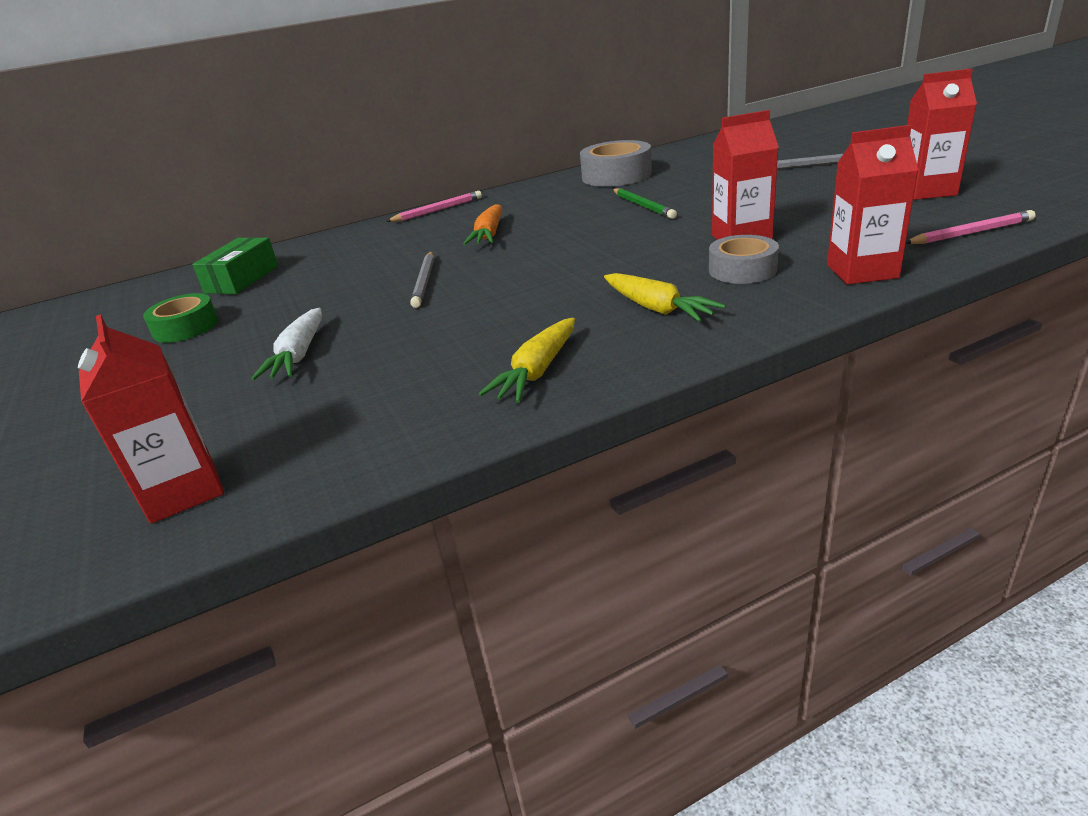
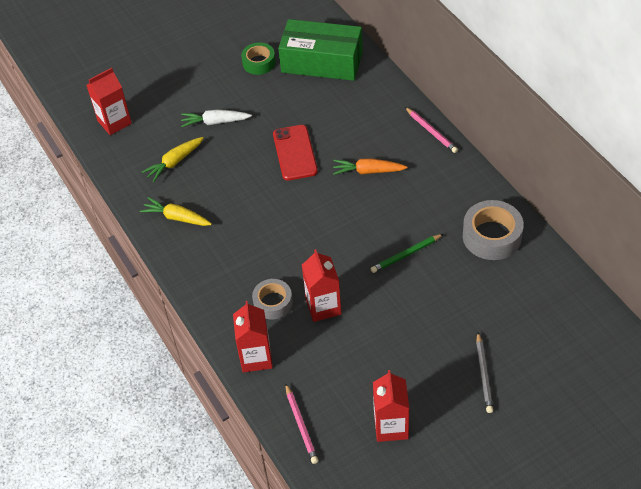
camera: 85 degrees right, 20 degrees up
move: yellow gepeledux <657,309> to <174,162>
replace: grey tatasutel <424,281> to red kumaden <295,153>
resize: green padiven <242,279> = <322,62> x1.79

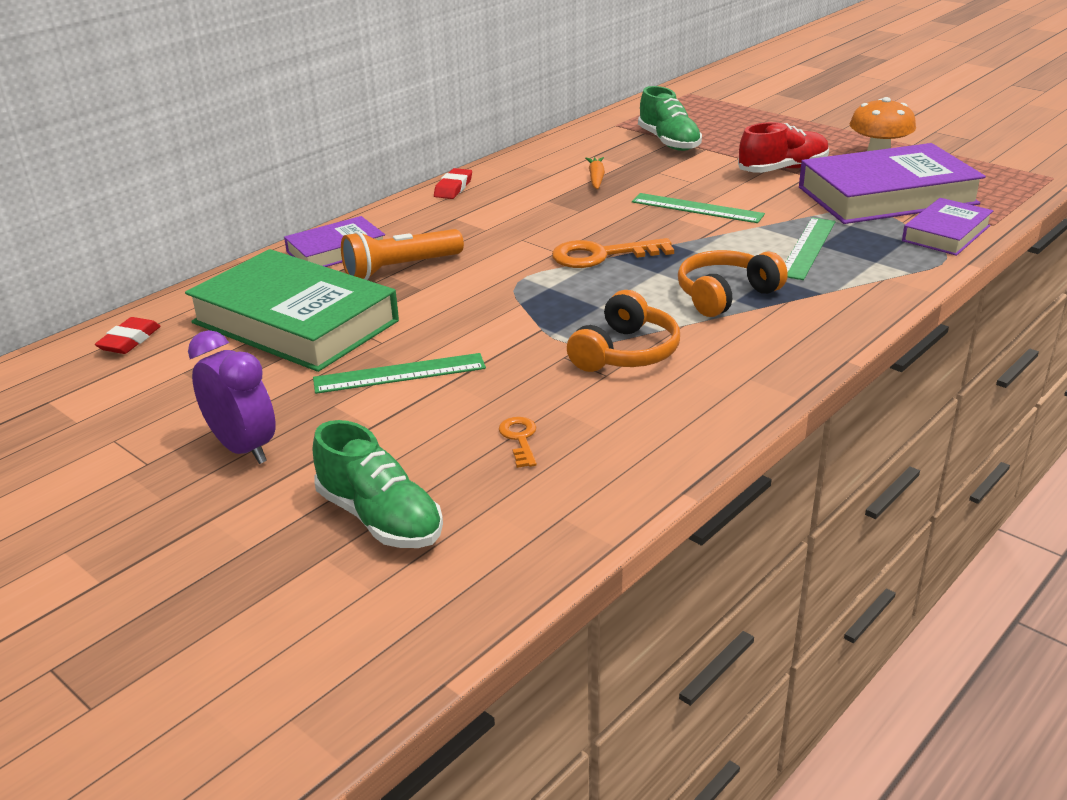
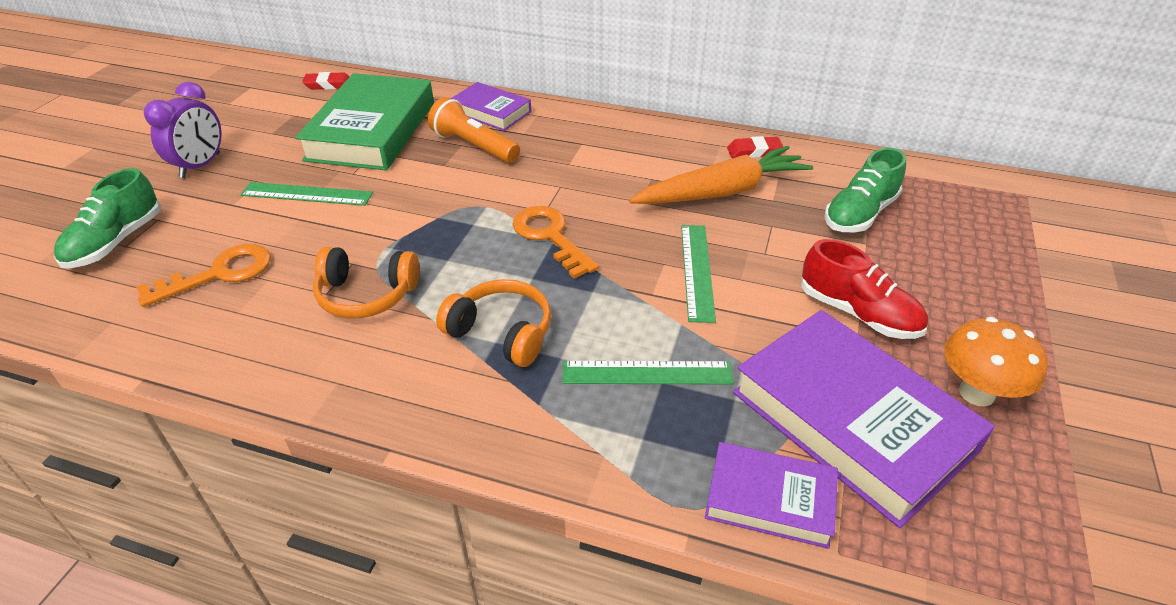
camera: 65 degrees right, 10 degrees up
move: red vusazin <453,188> to <754,151>
rotate: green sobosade <399,374> = <306,194> 45 degrees counterclockwise
resize: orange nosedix <520,439> = <219,274> x1.89; orange gepeledux <596,178> = <722,192> x2.25

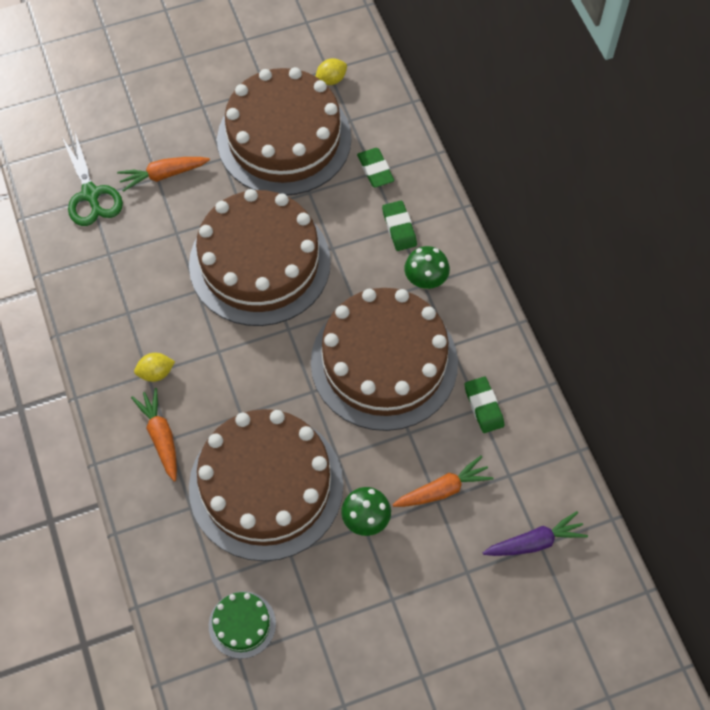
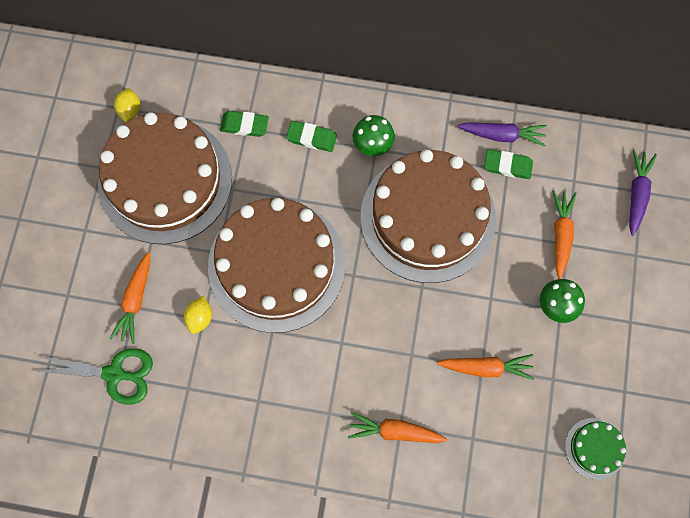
camera: 60 degrees left, 10 degrees up
insert: purple gepeledux <502,135>
move: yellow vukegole <156,373> to <200,317>
replace: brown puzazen <266,486> to orange gepeledux <486,367>

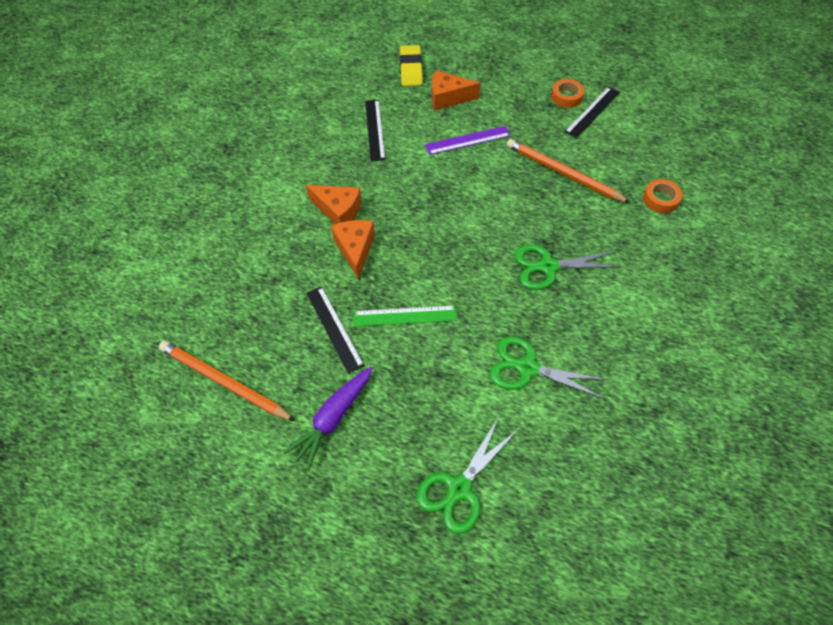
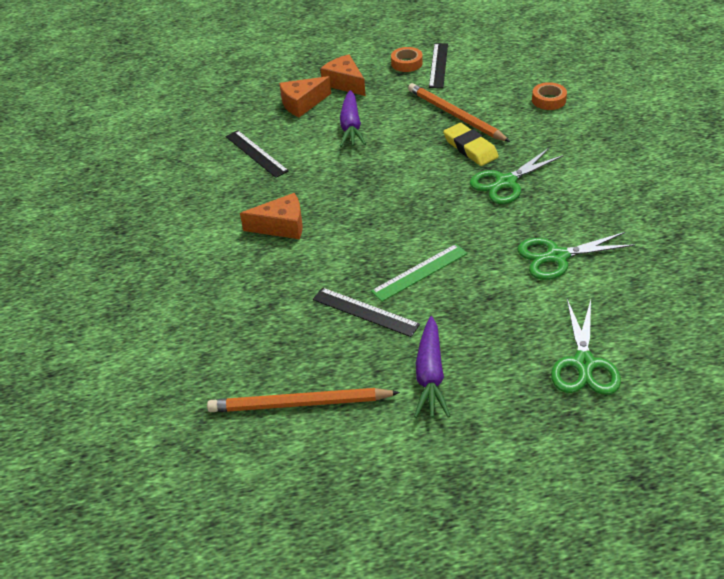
camera: 30 degrees left, 15 degrees down
move: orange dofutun <355,249> to <345,83>; yellow vusazin <411,69> to <470,148>
replace: purple sobosade <467,140> to purple gepeledux <351,126>
rotate: orange tatasutel <563,173> = <455,115> 45 degrees clockwise

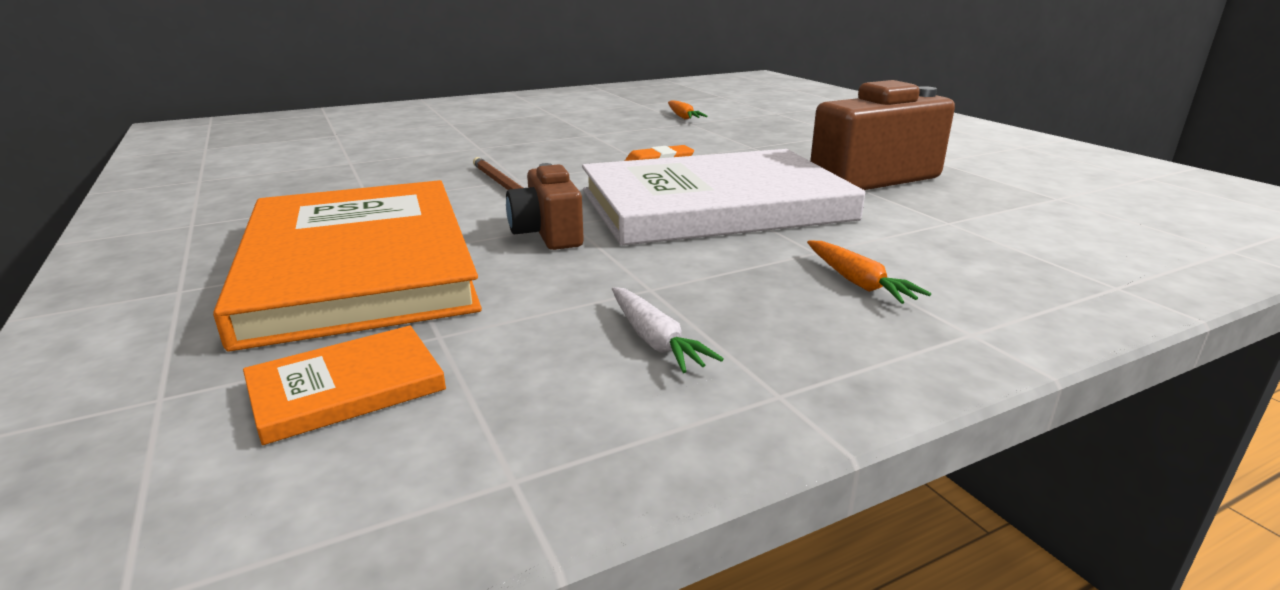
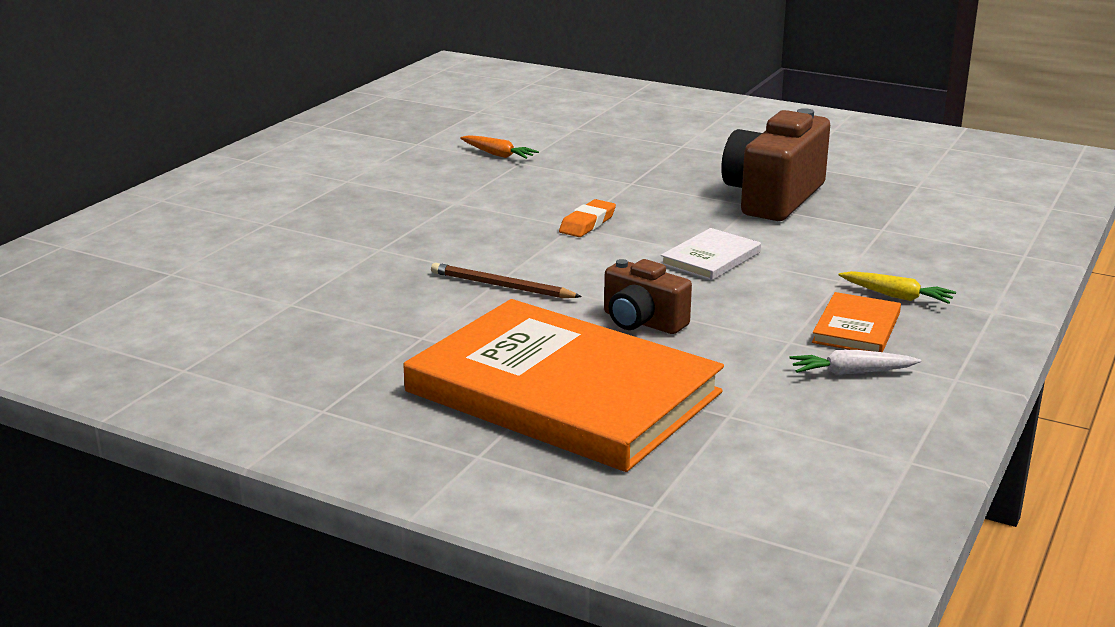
camera: 35 degrees left, 0 degrees up
move: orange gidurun <346,387> to <856,328>
recolor: orange gepeledux <858,282> to yellow gepeledux <897,296>
rotate: white gepeledux <655,340> = <851,372> 150 degrees clockwise
resize: white gidurun <714,205> = <710,258> x0.41

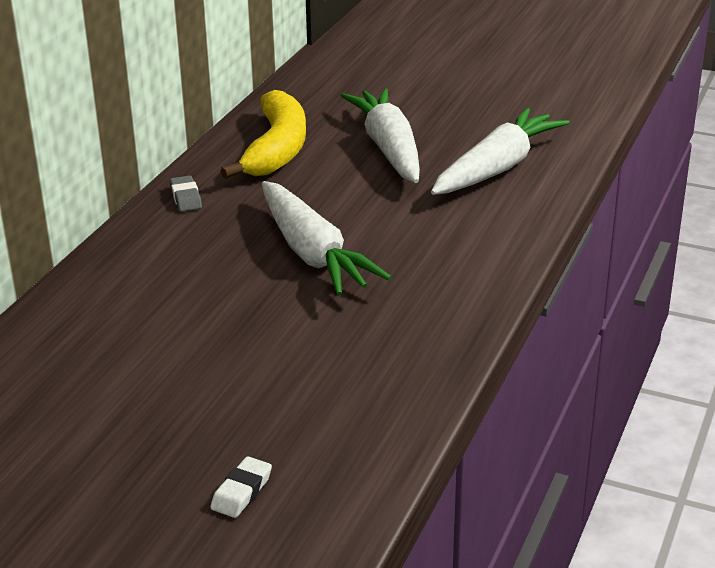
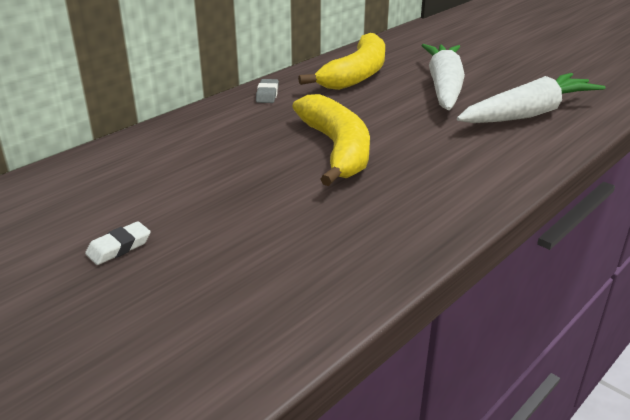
camera: 20 degrees right, 0 degrees up
move: white vusazin <241,492> to <119,247>
replace: white gepeledux <313,254> to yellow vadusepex <337,149>

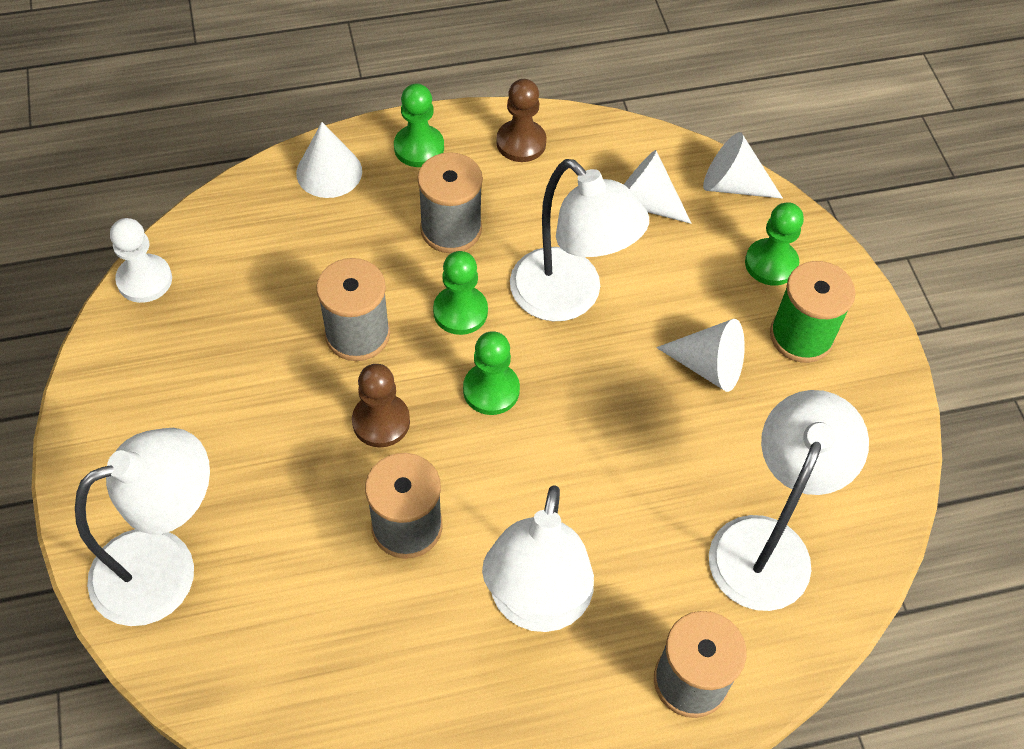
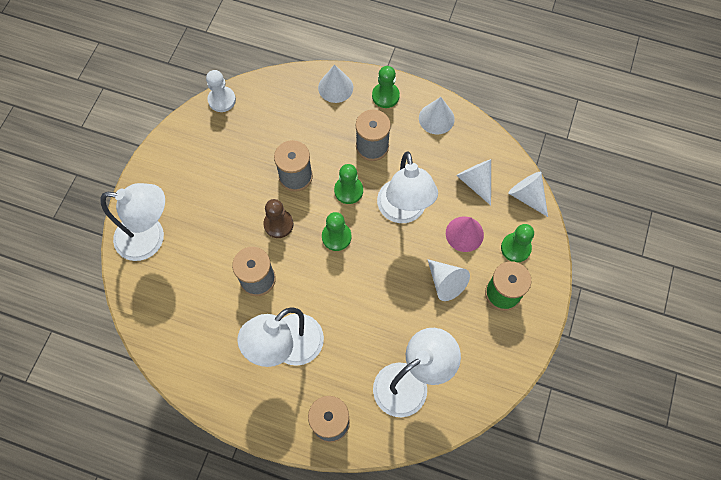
camera: 35 degrees right, 10 degrees up
insert: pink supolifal <464,234>
replace: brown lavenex <521,143> to white supolifal <436,118>

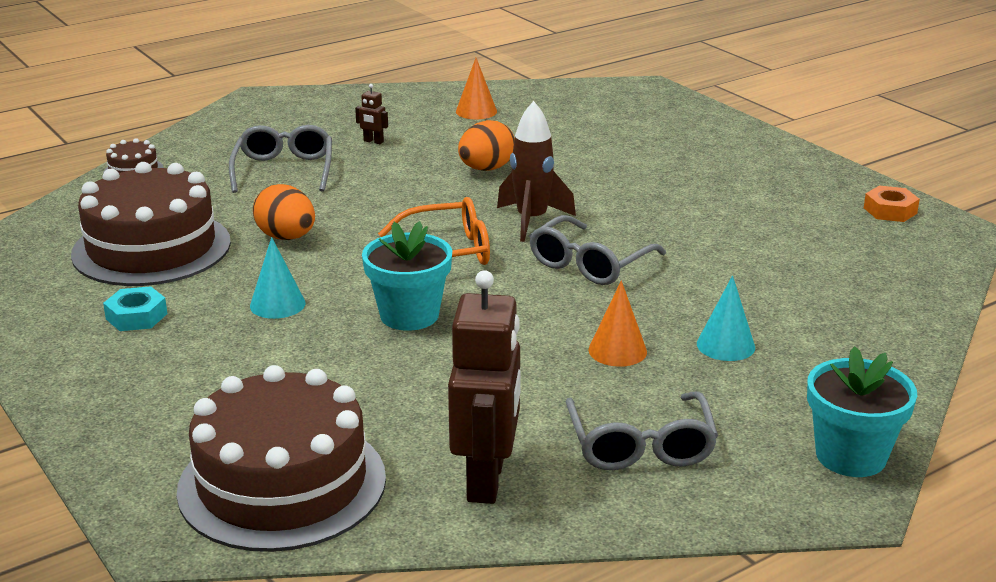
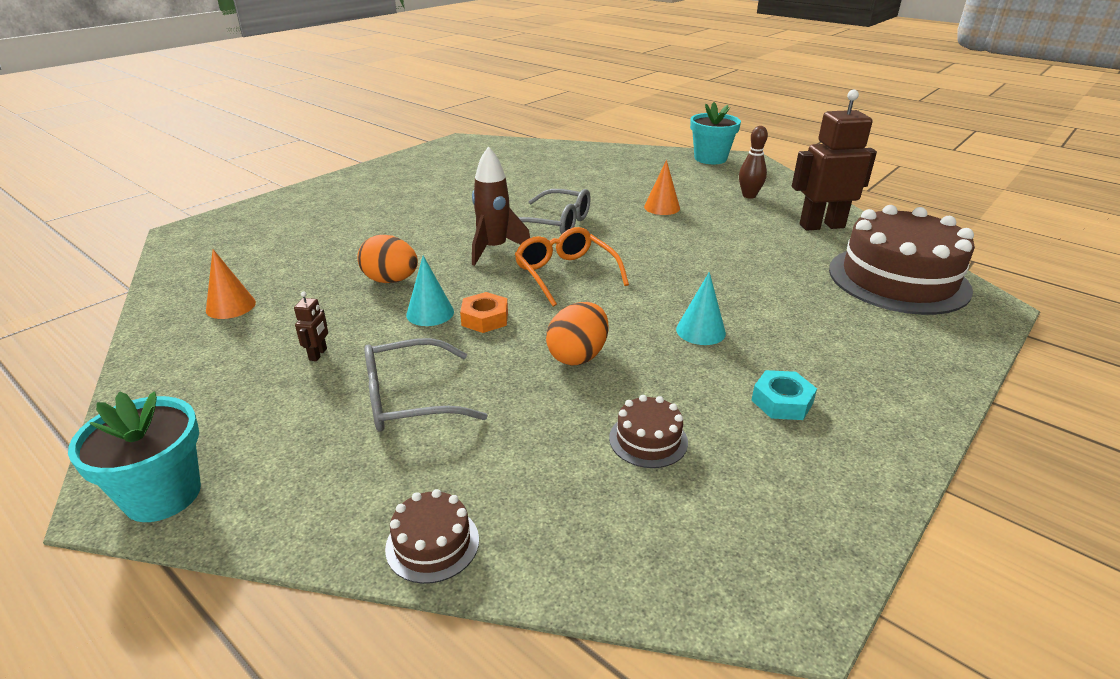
camera: 105 degrees left, 5 degrees up
move: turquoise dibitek <409,315> to <163,495>; turquoise supolifal <725,345> to <430,313>; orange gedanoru <890,210> to <485,318>
replace: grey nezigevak <640,445> to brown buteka <749,196>
resize: brown puzazen <151,248> = <648,440> x0.42

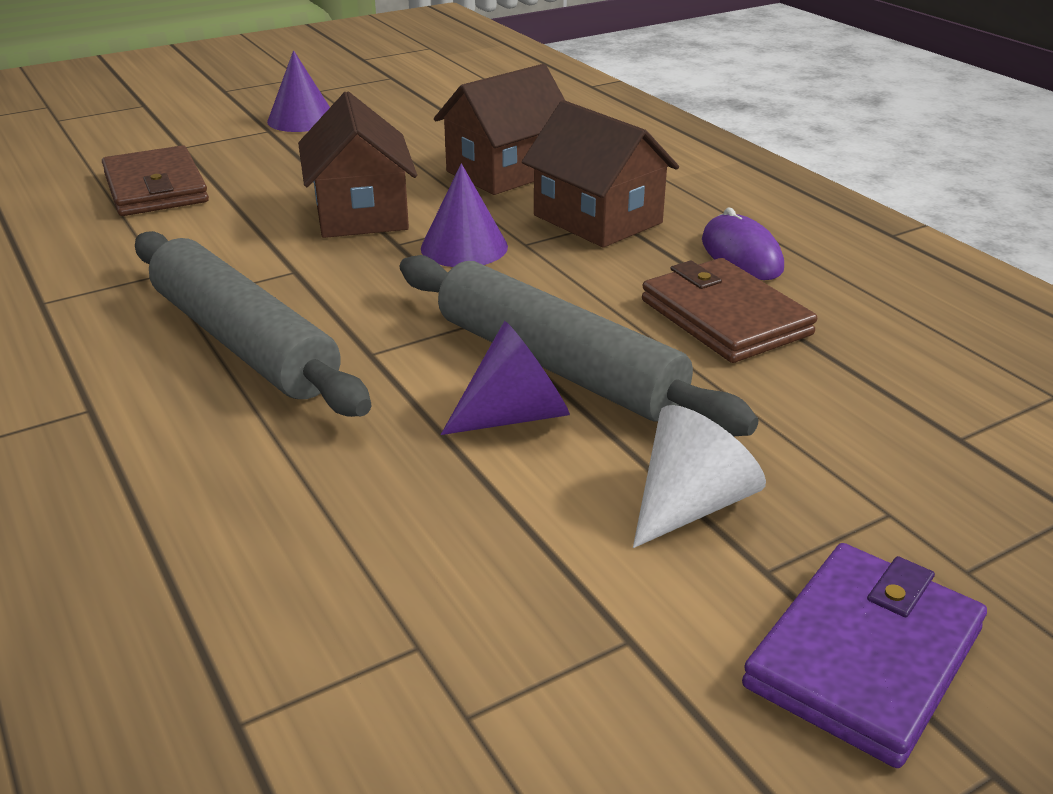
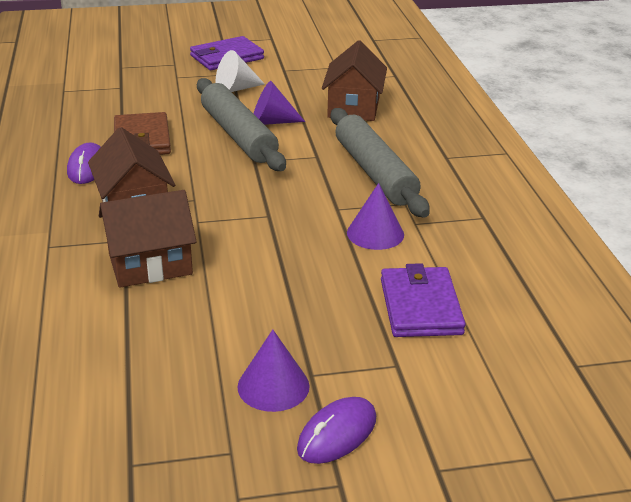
camera: 160 degrees left, 0 degrees up
insert: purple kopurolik <337,434>
move: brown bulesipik <360,213> to <353,107>; purple supolifal <464,247> to <375,233>
recolor: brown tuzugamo <156,188> to purple tuzugamo <420,306>

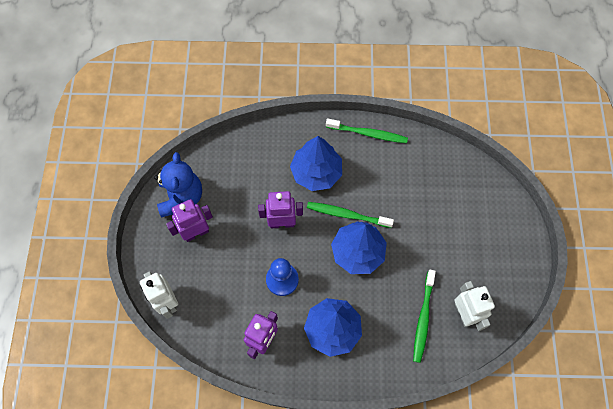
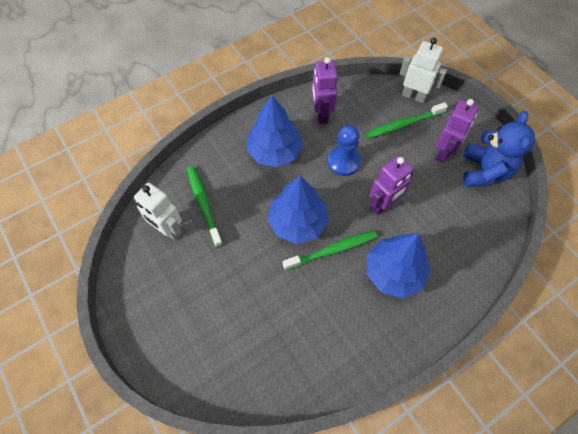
camera: 145 degrees right, 5 degrees down
move: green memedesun <368,134> to <403,124>
rotate: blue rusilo <181,197> = <484,171> 135 degrees counterclockwise

